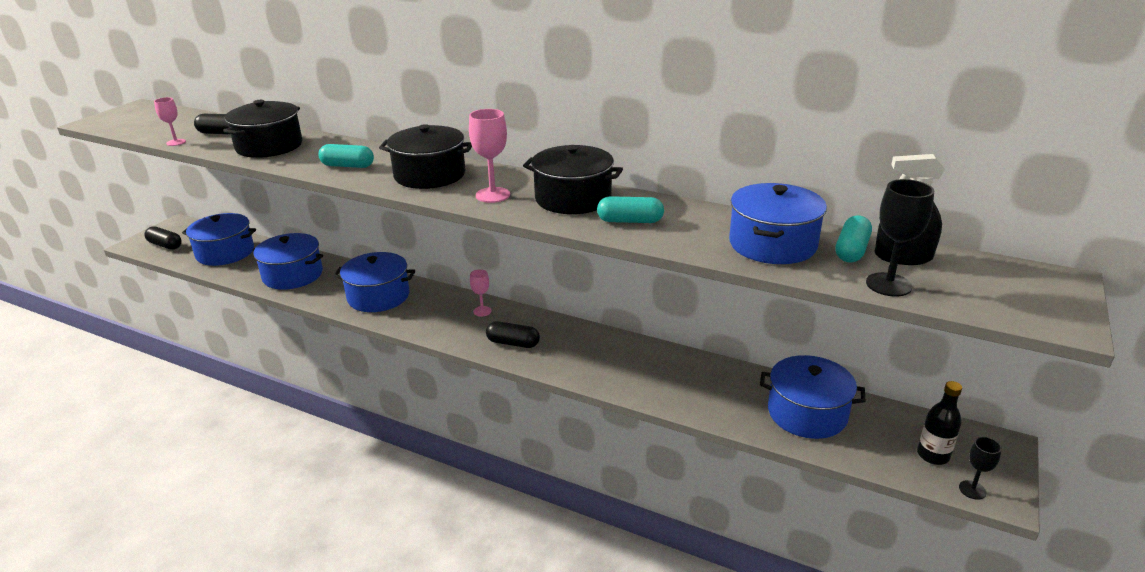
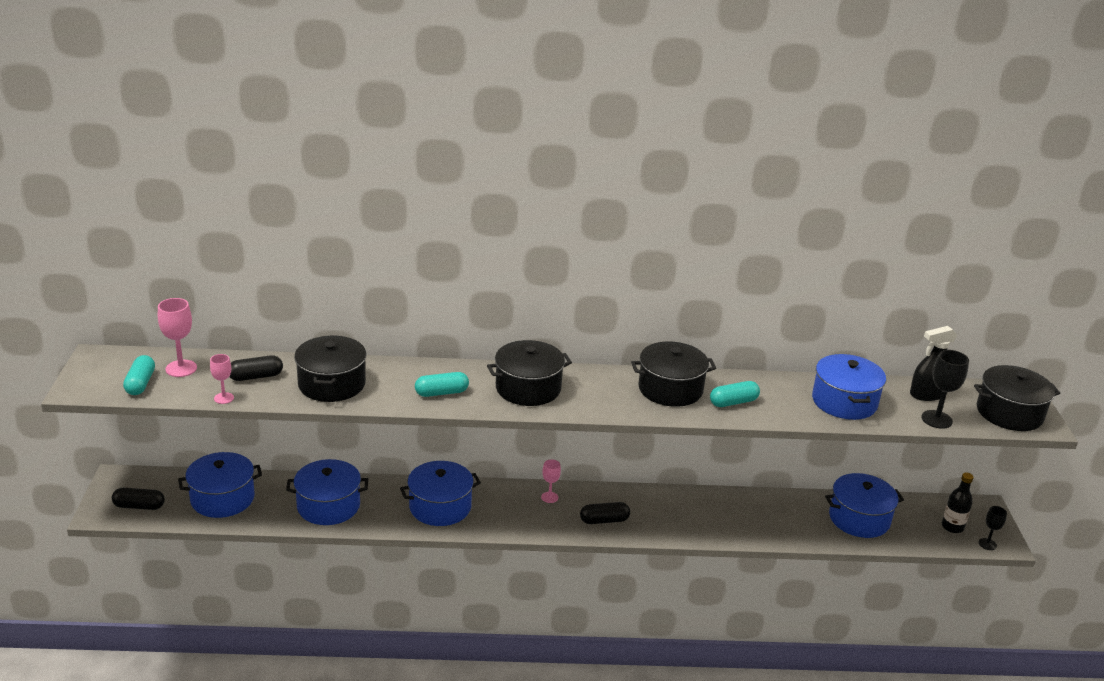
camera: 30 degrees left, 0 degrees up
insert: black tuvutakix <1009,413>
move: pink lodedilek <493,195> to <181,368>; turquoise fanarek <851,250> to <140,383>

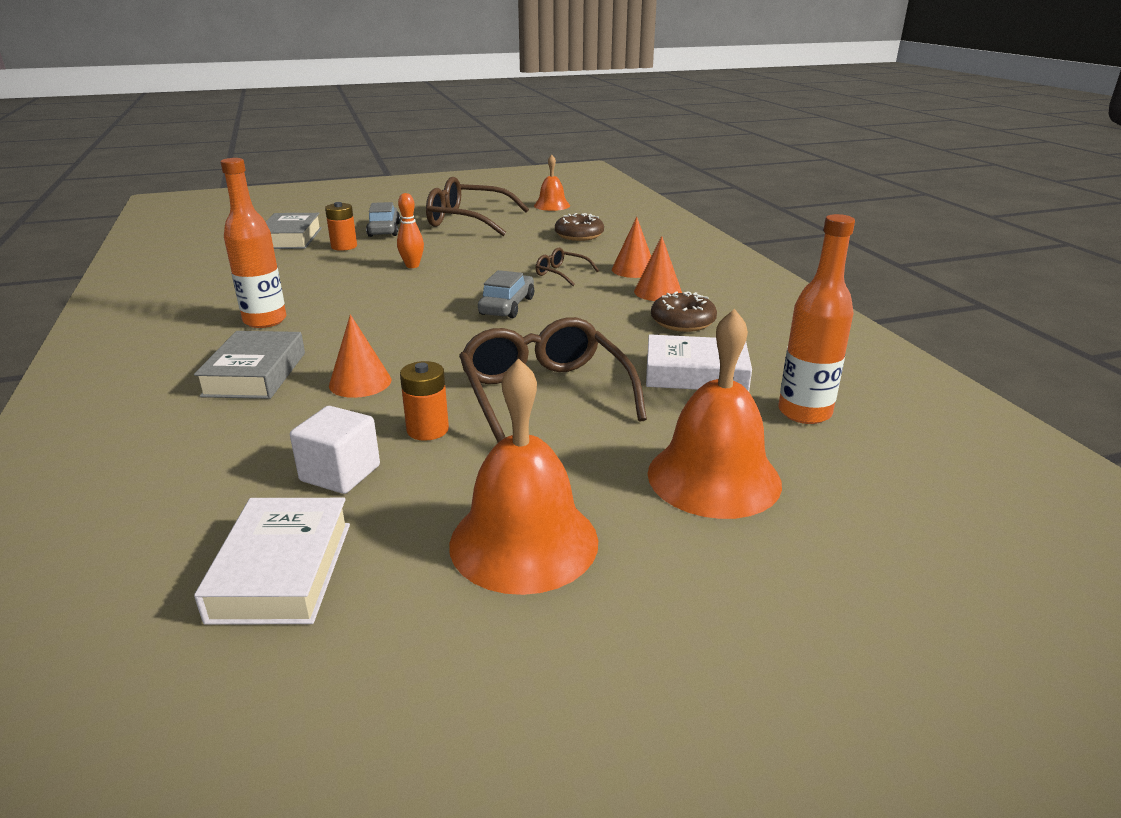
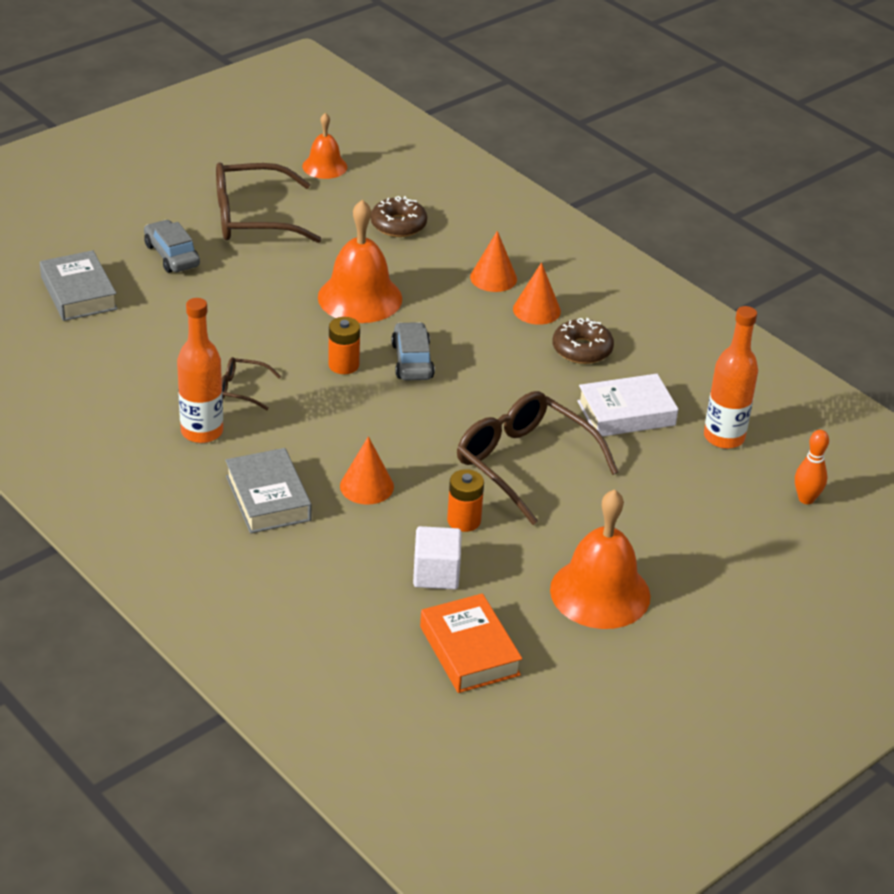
camera: 25 degrees left, 10 degrees up
move: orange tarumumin <344,246> to <343,365>; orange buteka <412,266> to <806,499>; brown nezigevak <561,273> to <242,389>; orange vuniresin <714,477> to <360,297>
recolor: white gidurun <282,570> to orange gidurun <469,651>

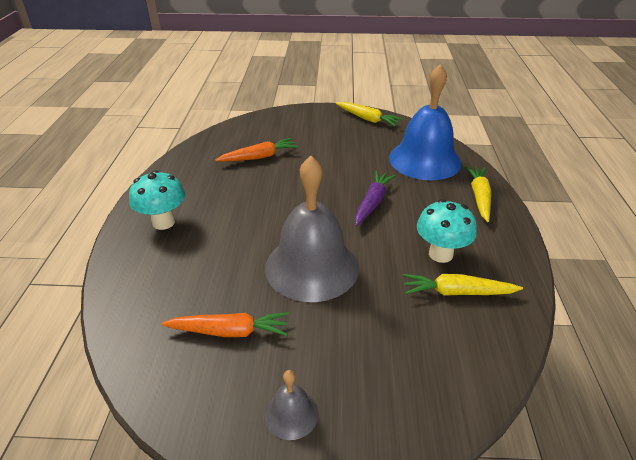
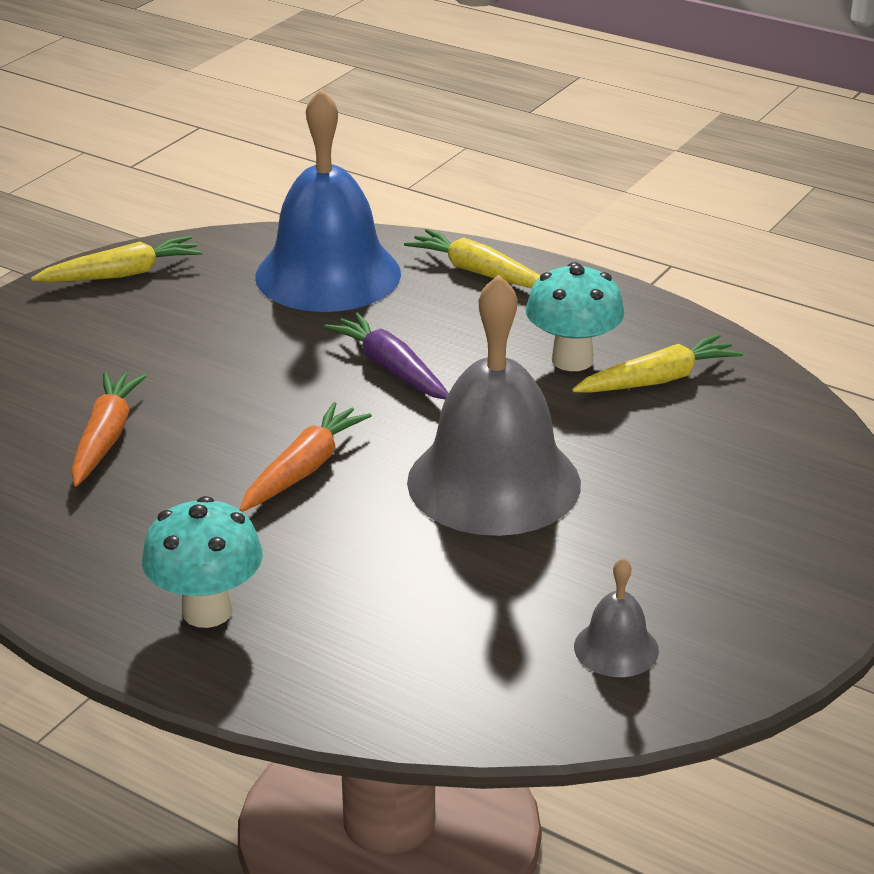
camera: 60 degrees left, 5 degrees down
move: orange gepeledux <229,331> to <304,469>; grey vuniresin <291,414> to <616,648>
rotate: yellow gepeledux <457,292> = <657,380> 150 degrees counterclockwise

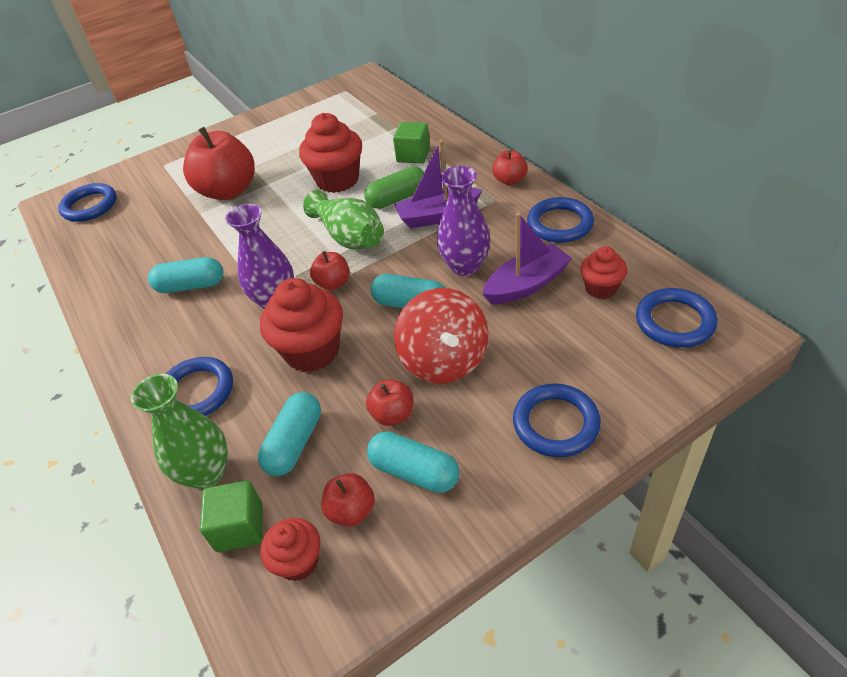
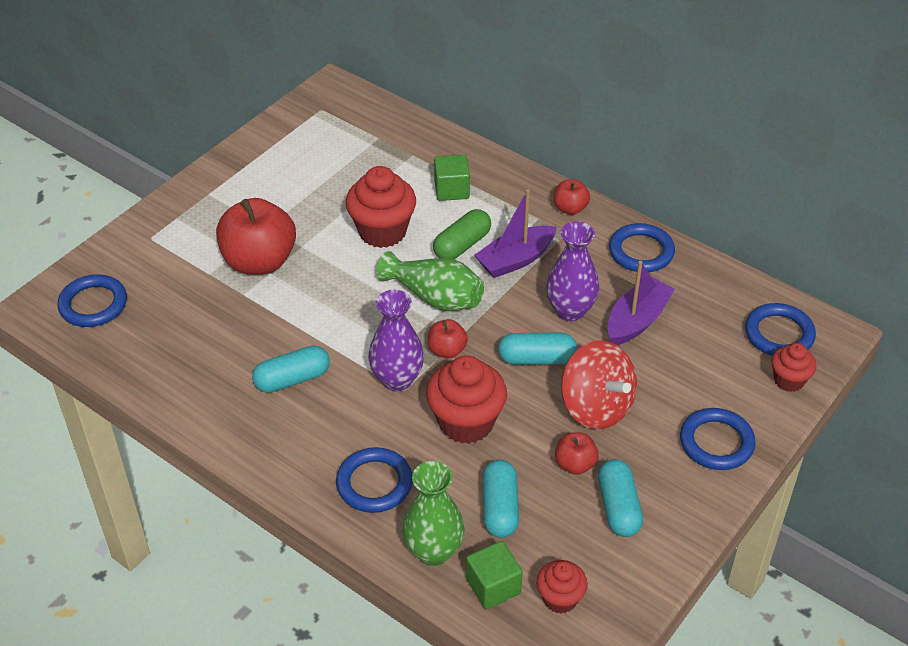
camera: 25 degrees left, 0 degrees up
delete: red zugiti <351,510>
move: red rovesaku <601,288> to <789,380>
rotate: turquoise fanarek <414,472> = <618,507> 75 degrees clockwise

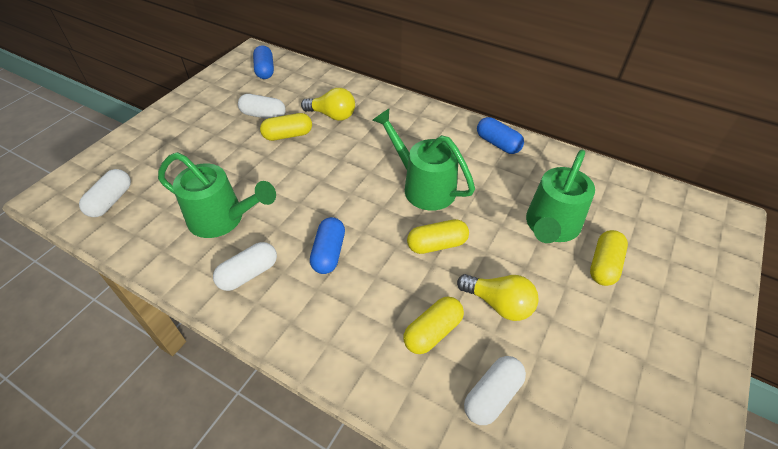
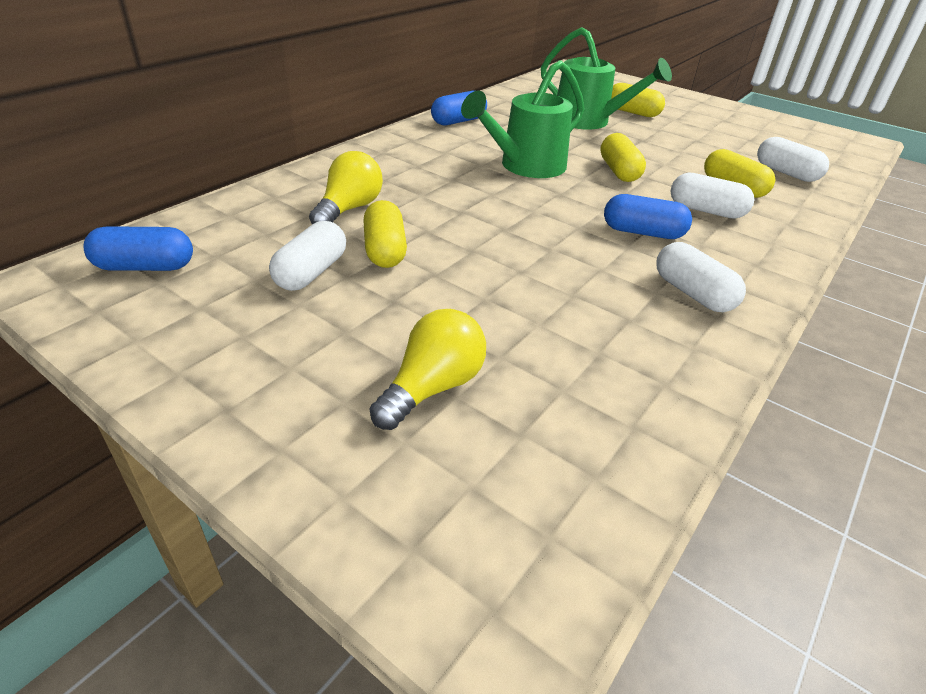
camera: 85 degrees left, 10 degrees down
delete: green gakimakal <223,219>
move: white fanarek <111,201> to <706,211>; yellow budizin <499,304> to <432,387>

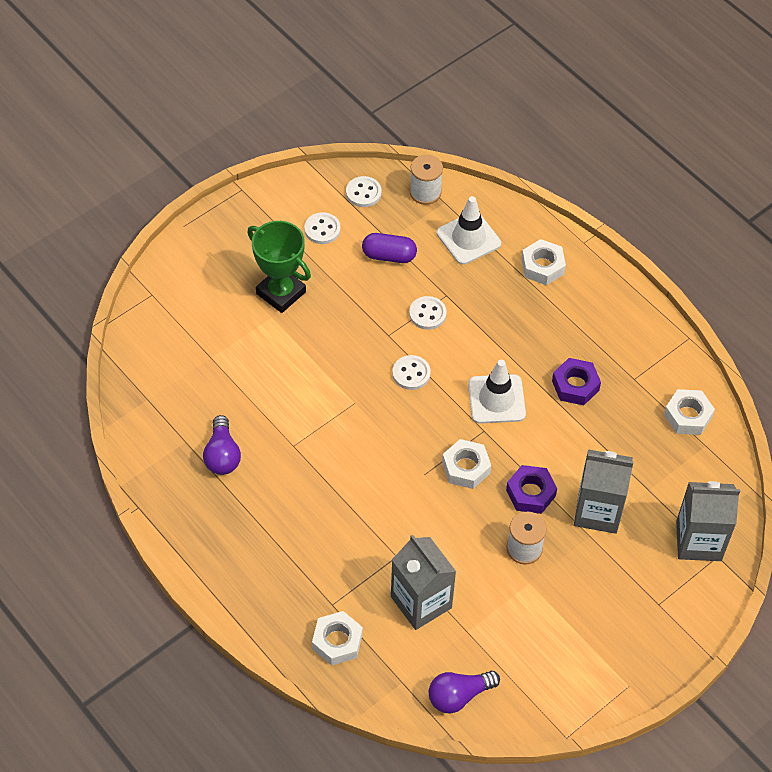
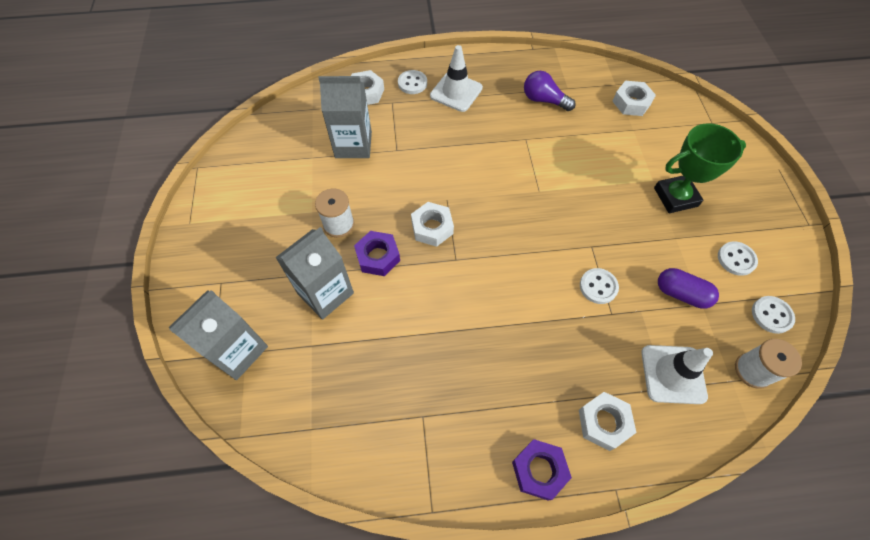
camera: 125 degrees right, 5 degrees up
delete: purple budizin <459,696>
move: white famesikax <411,373> to <412,83>; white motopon <496,399> to <456,92>; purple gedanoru <575,385> to <539,470>; white gedanoru <687,416> to <631,103>
rotate: purple fanarek <389,255> = <681,294> 75 degrees clockwise

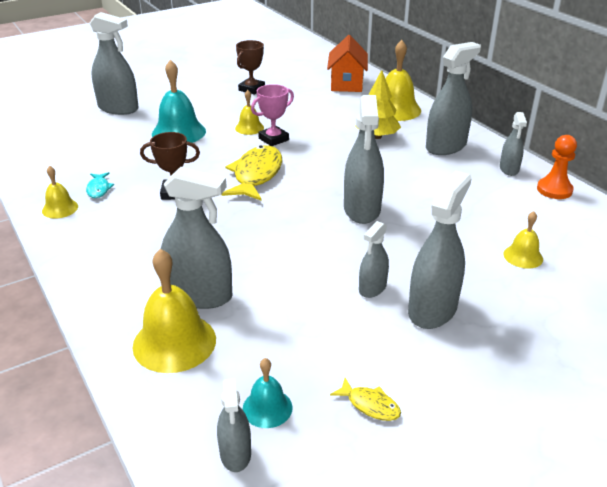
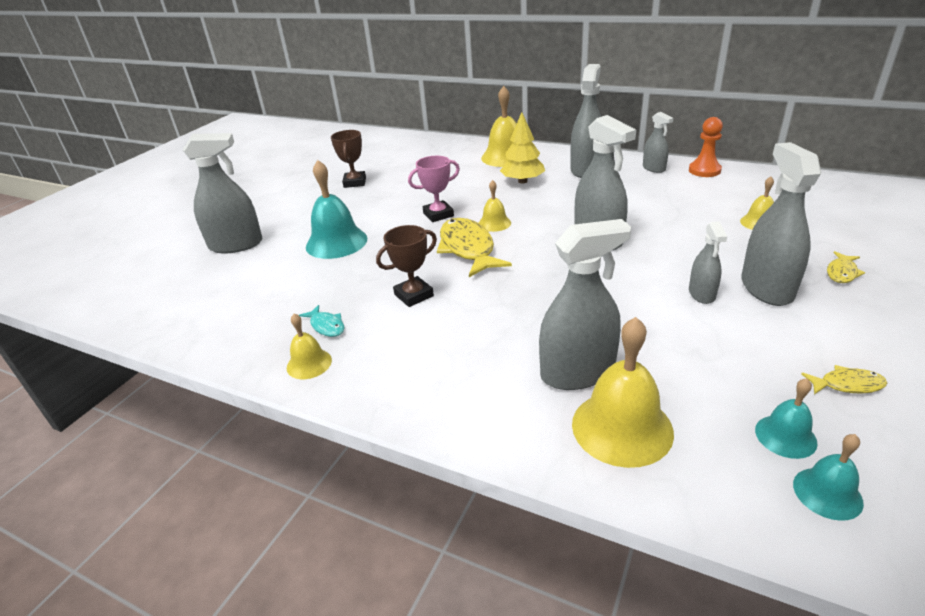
camera: 30 degrees left, 0 degrees up
delete: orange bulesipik <347,83>
insert: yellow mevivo <842,272>
move: yellow vuniresin <249,128> to <494,223>
replace: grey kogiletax <235,453> to turquoise vuniresin <827,493>
rotate: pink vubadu <273,139> = <438,214> 45 degrees clockwise

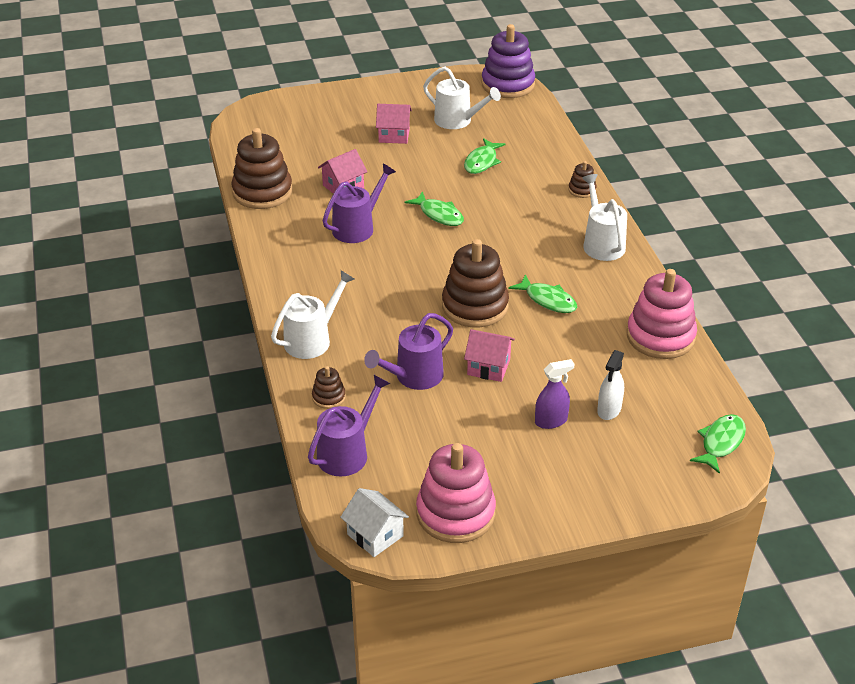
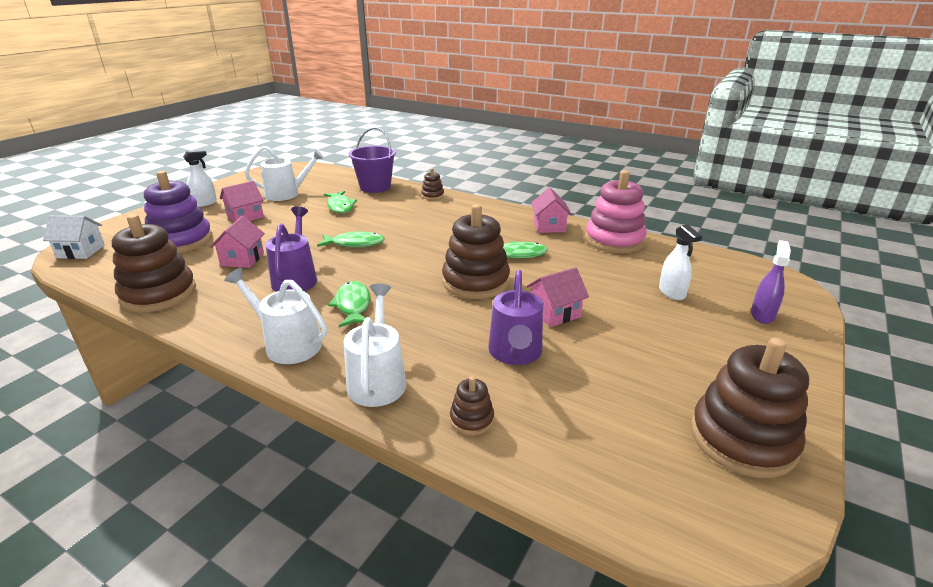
camera: 45 degrees left, 10 degrees down
delete: purple gakimakal <347,453>
insert: white kogiletax <204,203>; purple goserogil <375,187>; pink bulesipik <549,226>
move: white bulesipik <375,535> to <81,251>; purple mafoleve <508,85> to <181,241>; purple kogiletax <551,421> to <762,315>; white gakimakal <602,244> to <288,344>; green mevivo <720,442> to <353,305>
recolor: pink mafoleve <455,513> to brown mafoleve <742,439>

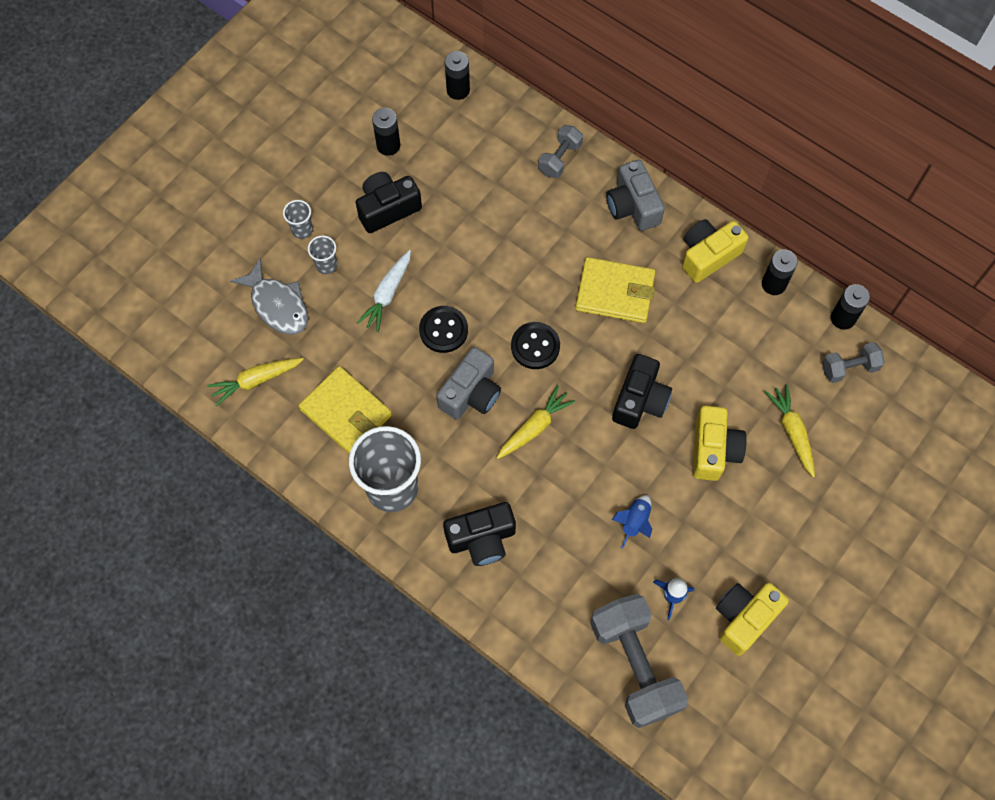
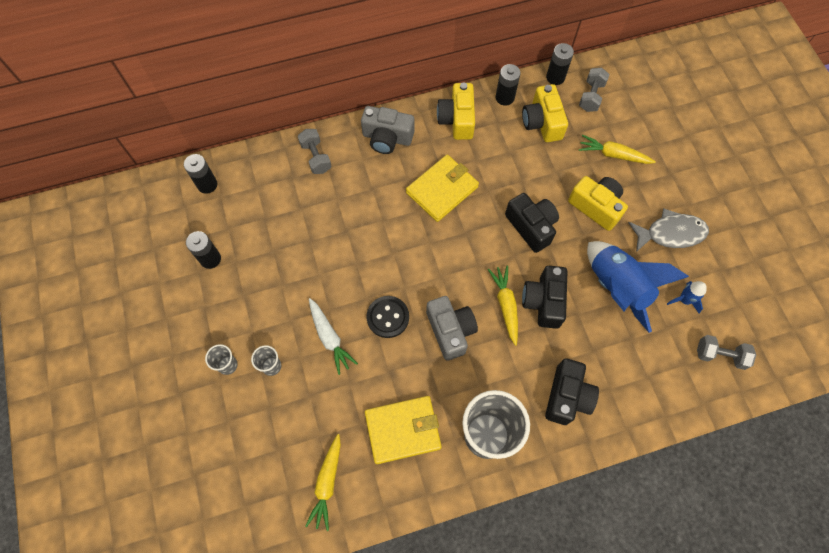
camera: 55 degrees left, 0 degrees up
delete: black famesikax <535,346>
move: grey mevivo <277,305> to <670,233>; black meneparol <387,208> to <543,301>; yellow meneparol <744,618> to <542,122>
resize: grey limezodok <634,665> = <720,355> x0.51; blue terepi <634,522> = <617,288> x2.17

